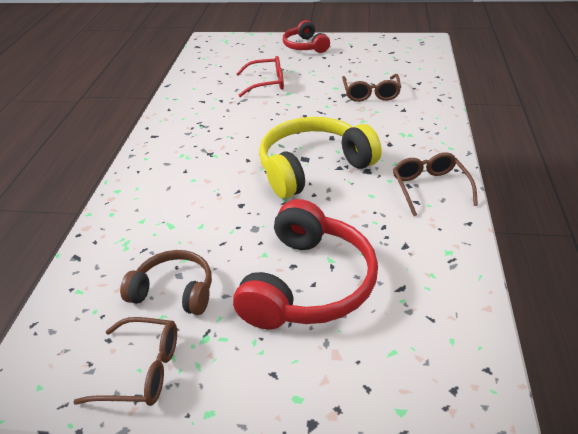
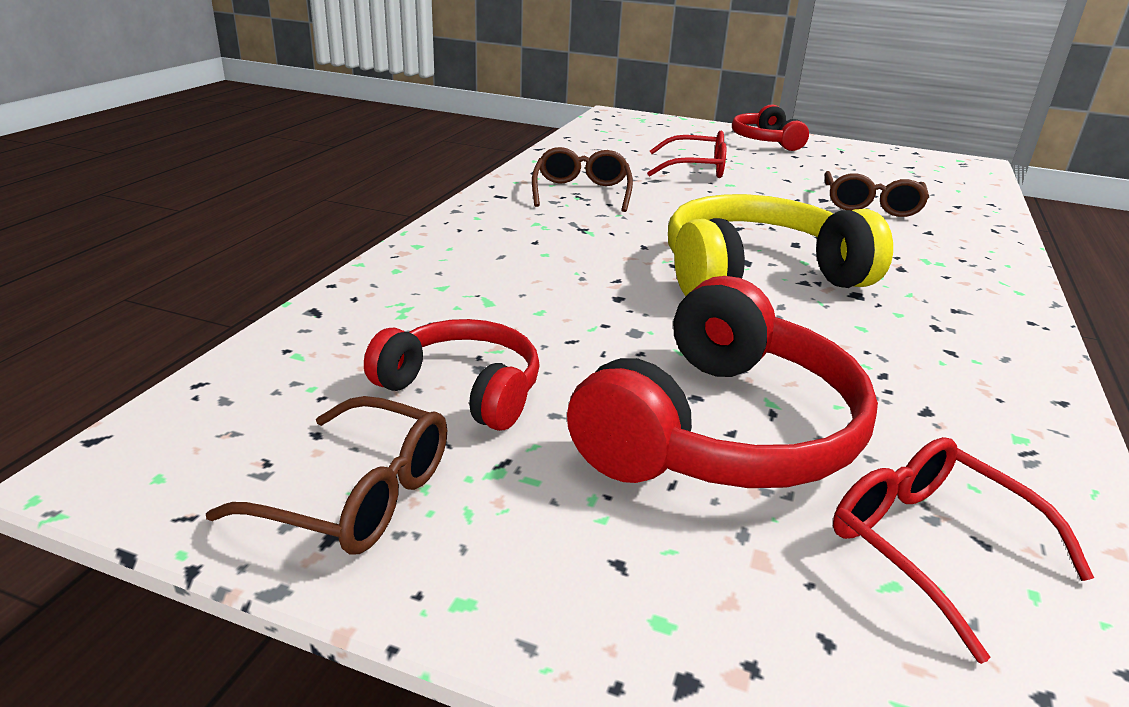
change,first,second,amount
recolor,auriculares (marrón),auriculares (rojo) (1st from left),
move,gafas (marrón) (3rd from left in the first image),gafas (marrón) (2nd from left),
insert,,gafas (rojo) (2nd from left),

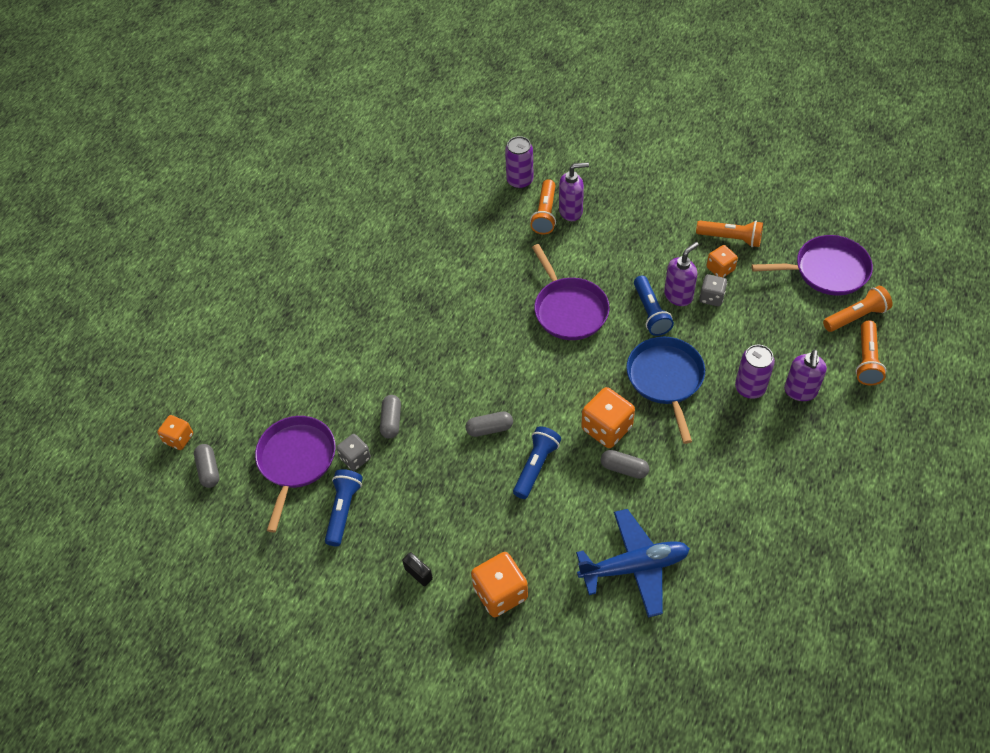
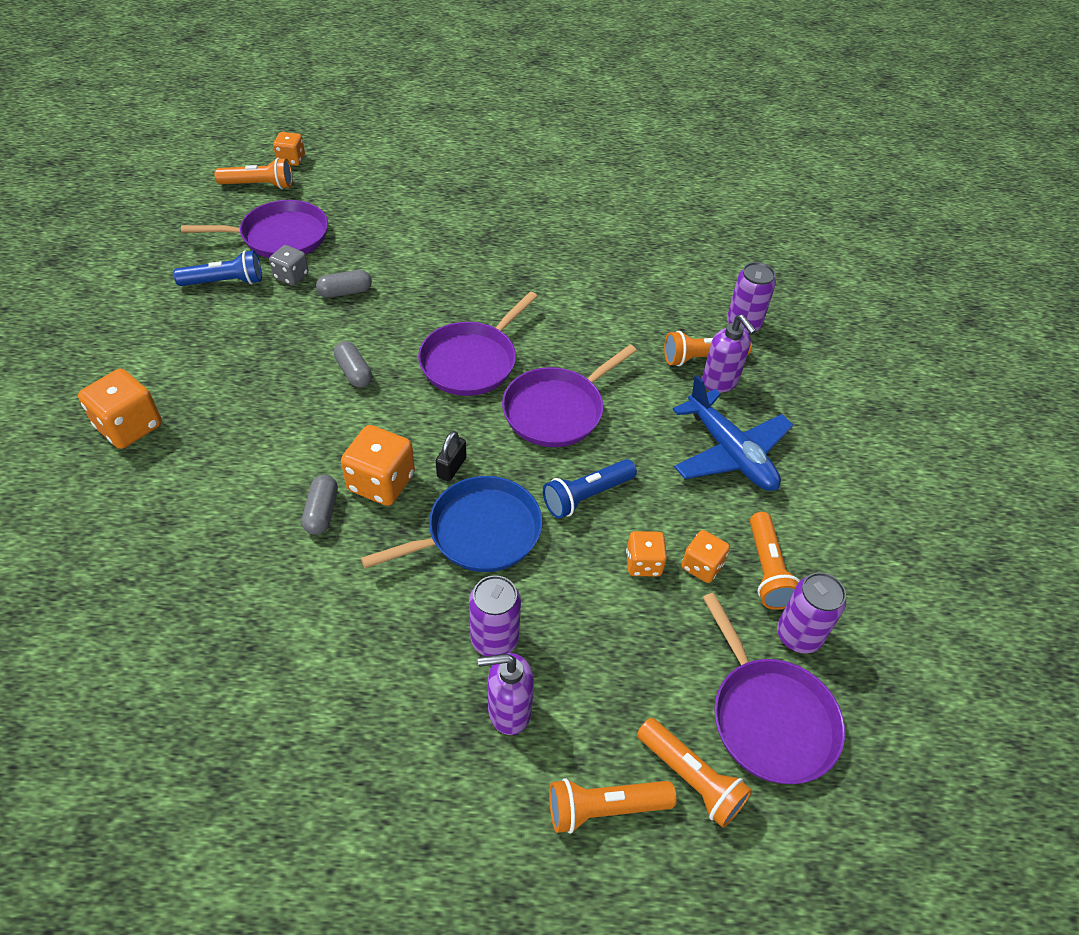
change,first,second,amount
replace,cápsula (gris) (1st from left),lámpara de mano (naranja) (1st from left),
insert,,sartén (morado) (2nd from left),
move,candado (negro),,
recolor,dado (gris) (2nd from left),dado (naranja) (4th from left),
move,avión (azul),,
insert,,lata (morado) (3rd from left),
delete,lámpara de mano (azul) (2nd from left),,
delete,dispensador de jabón (morado) (2nd from left),,

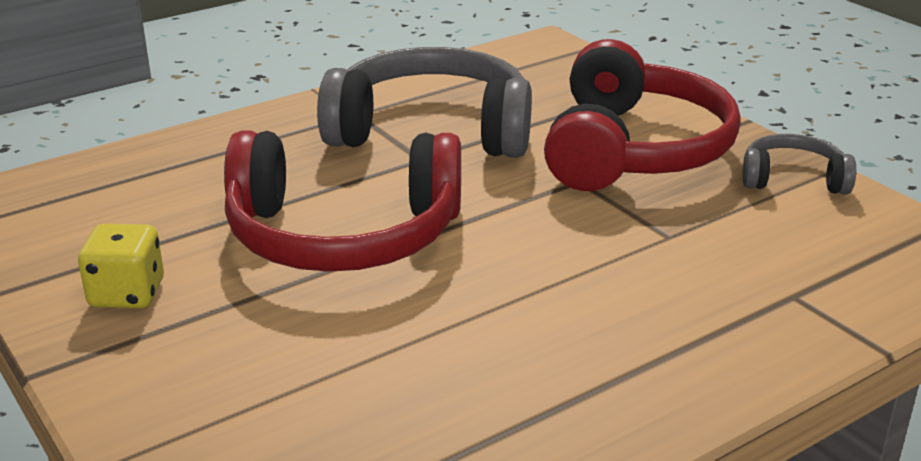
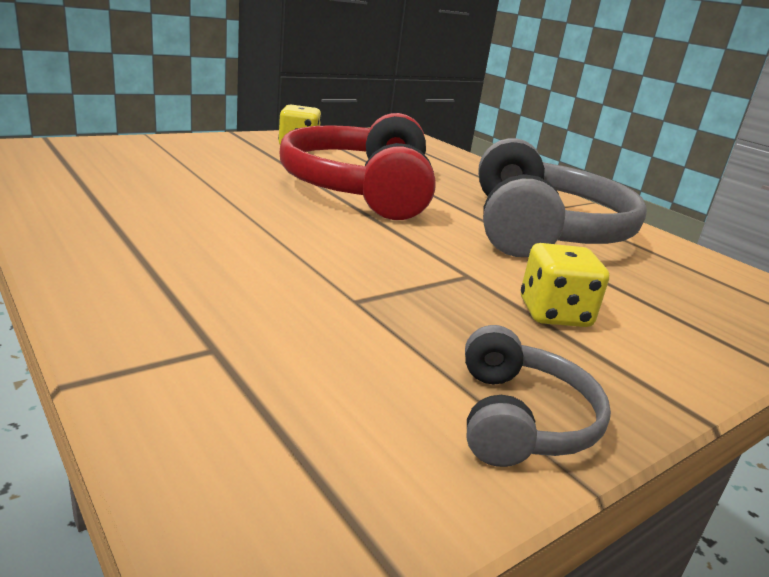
change,first,second,amount
replace,auriculares (rojo) (2nd from left),dado (amarillo) (2nd from left),

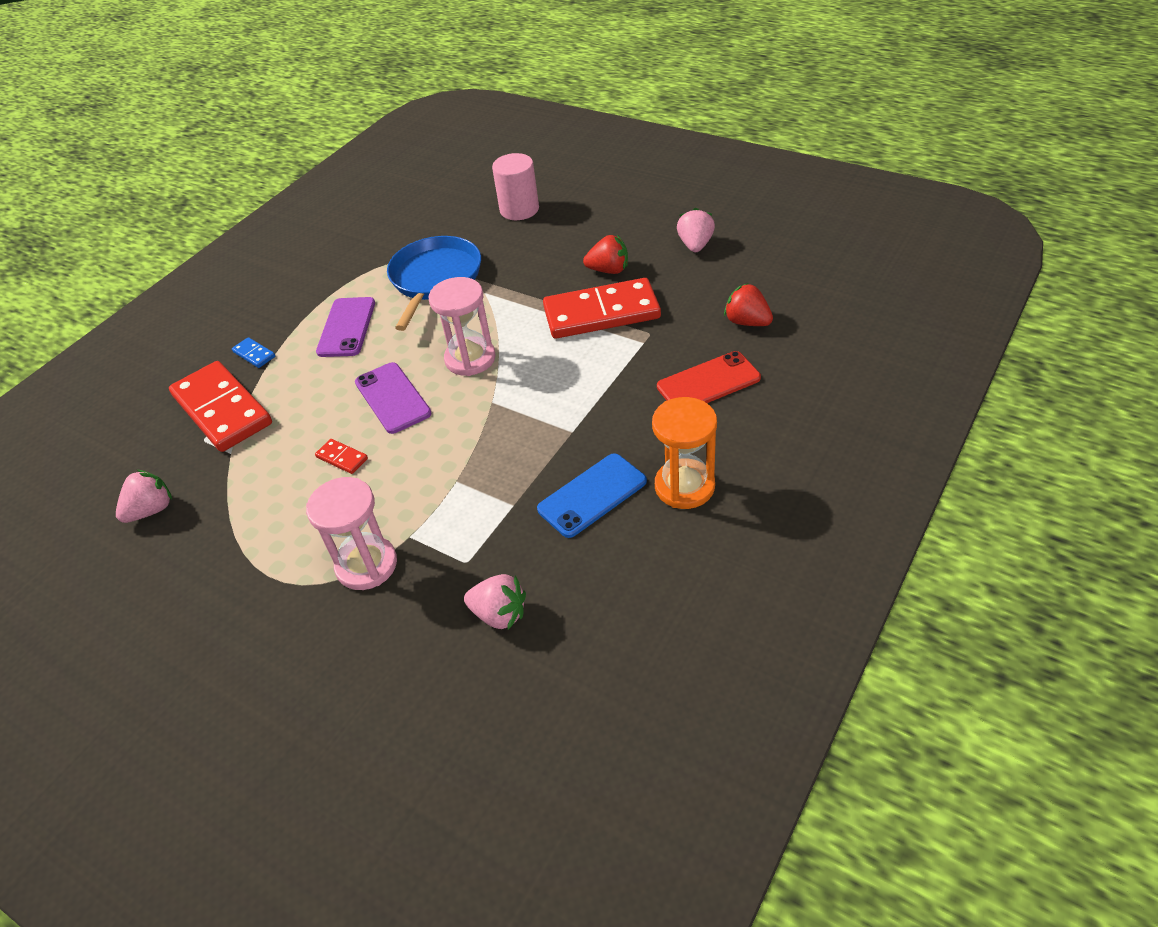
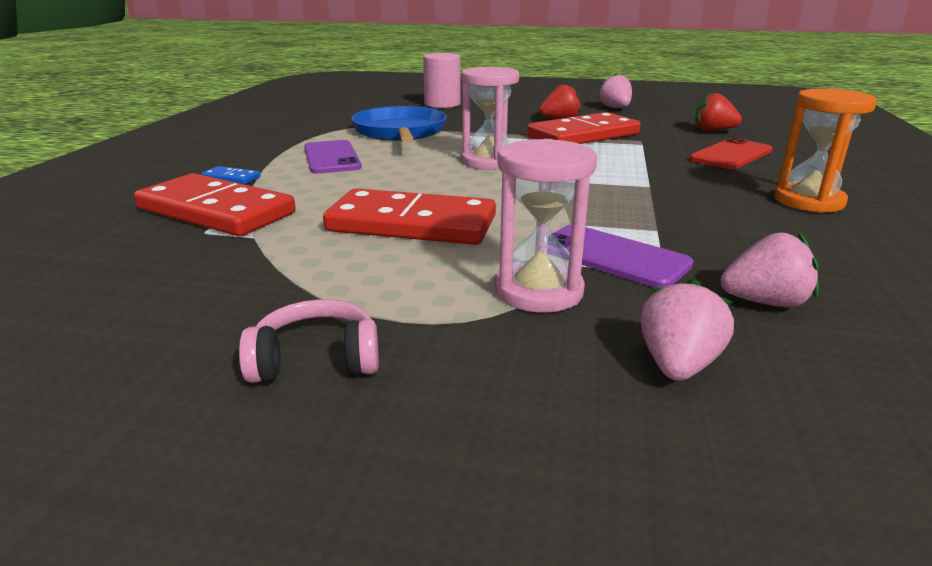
change,first,second,amount
insert,,auriculares (rosa),
resize,ficha de dominó (rojo) (2nd from left),,x2.48
move,móvil (morado) (2nd from left),,
move,fresa (rosa) (1st from left in the first image),fresa (rosa) (2nd from left),
delete,móvil (azul),,

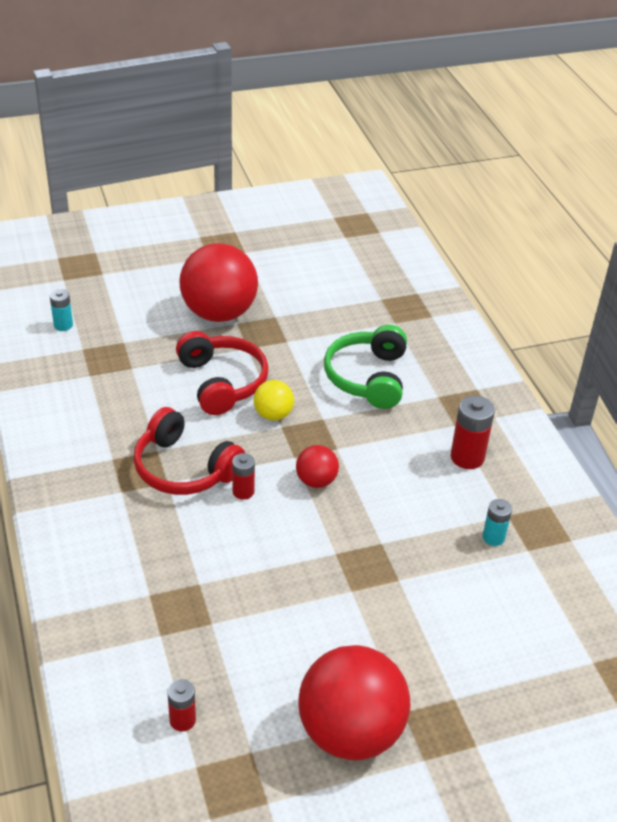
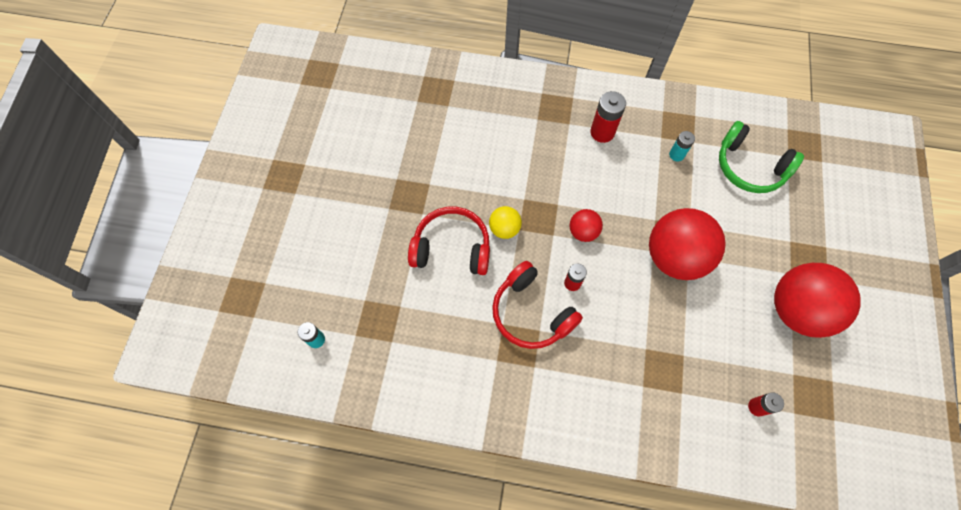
change,first,second,amount
rotate,auriculares (rojo) (1st from left in the first image),auriculares (rojo) (2nd from left),75 degrees clockwise
move,pelota (rojo) (1st from left in the first image),pelota (rojo) (2nd from left),
move,auriculares (verde),,

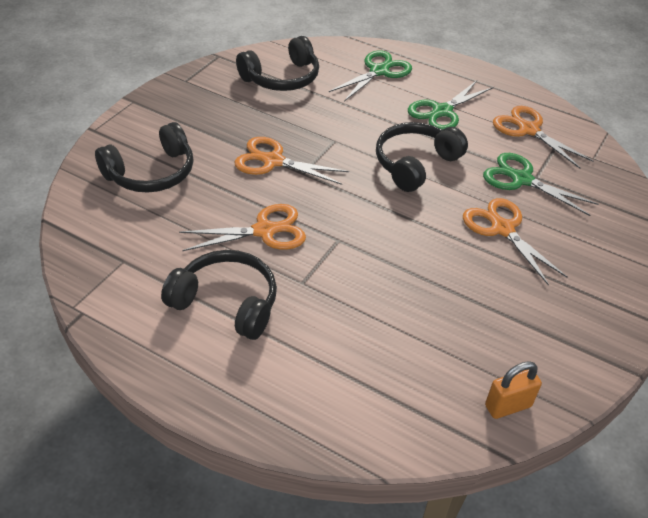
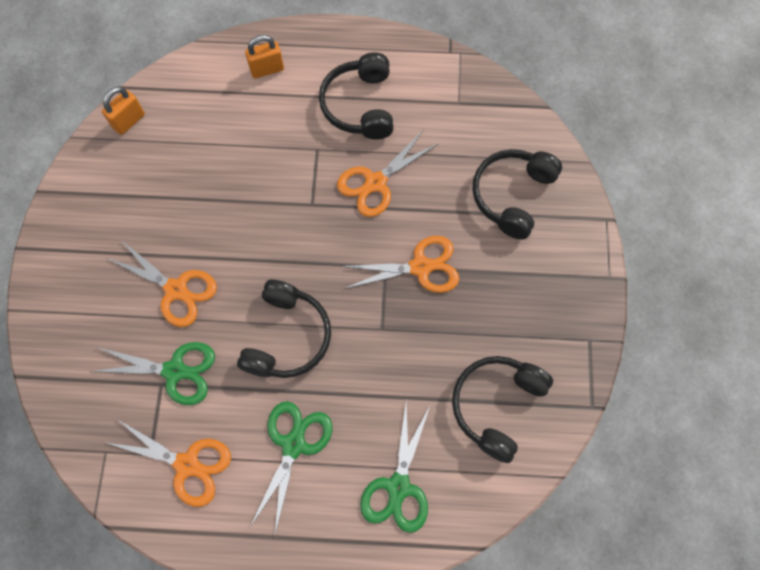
change,first,second,amount
insert,,candado (naranja) (2nd from left),
rotate,auriculares (negro) (2nd from left),,90 degrees clockwise

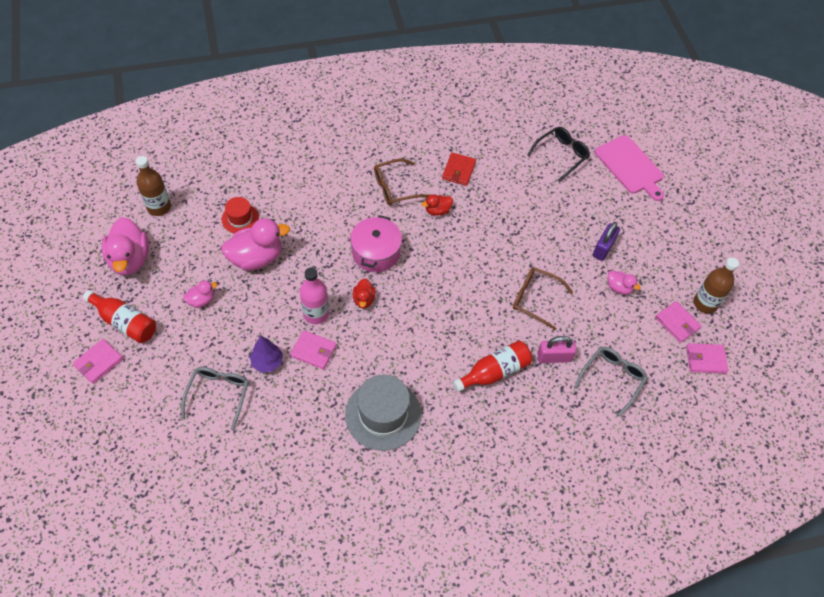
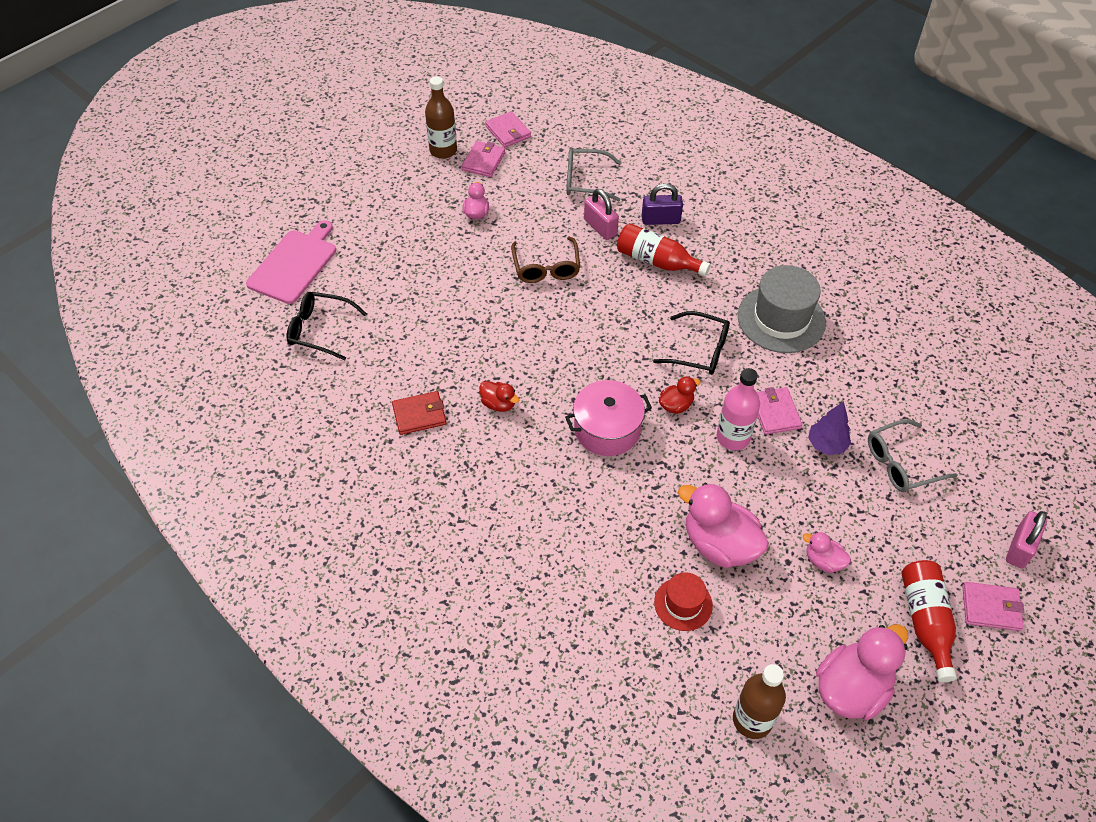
change,first,second,amount
move,candado (morado),,
insert,,gafas (negro) (2nd from left),
insert,,candado (rosa) (2nd from left),
delete,gafas (marrón) (1st from left),,

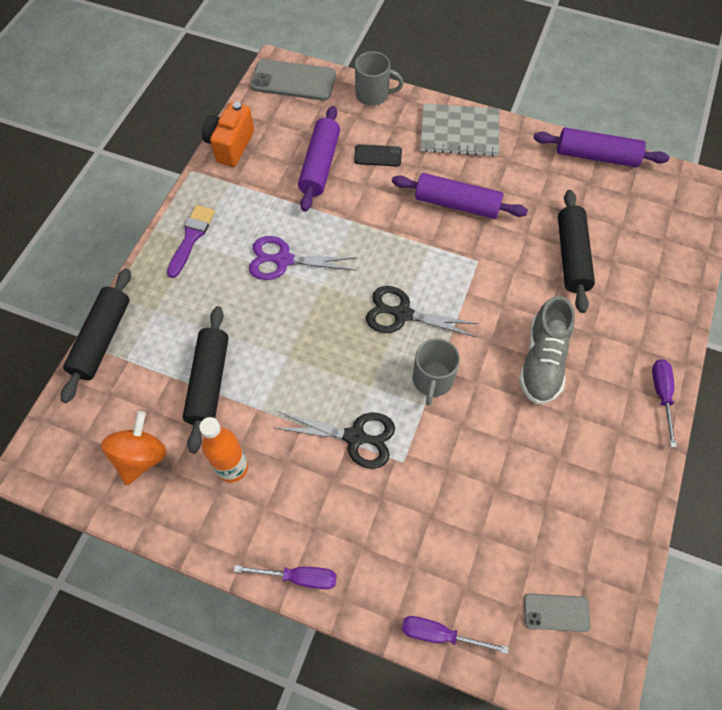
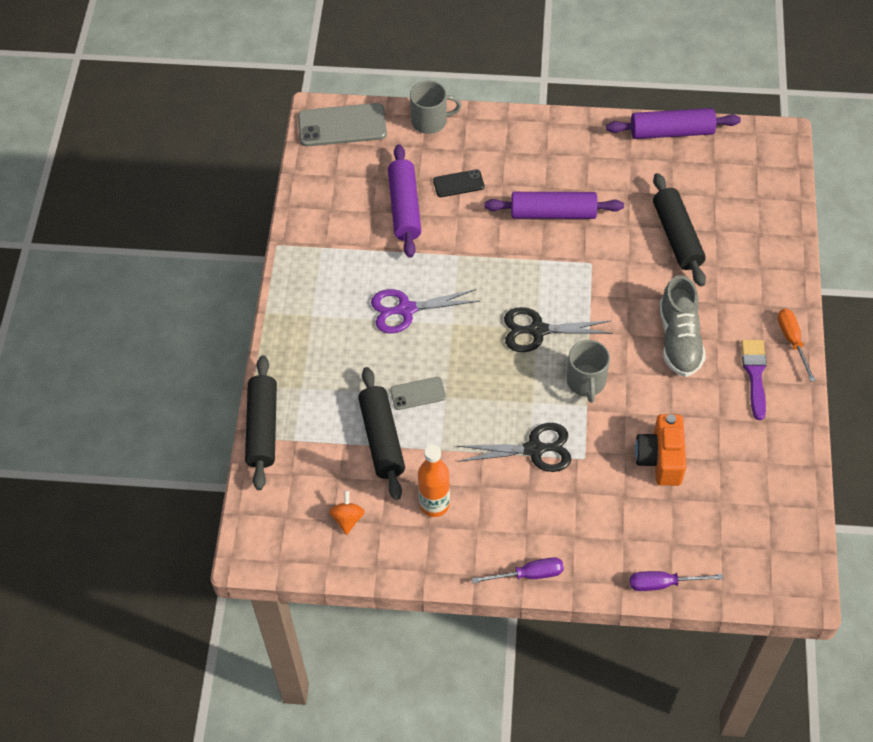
change,first,second,amount
resize,peonza (naranja),,x0.61
move,móvil (gris) (2nd from left),,
move,cámara (naranja),,
move,pincel (morado),,
recolor,destornillador (morado) (3rd from left),destornillador (naranja),
delete,cuaderno (gris),,

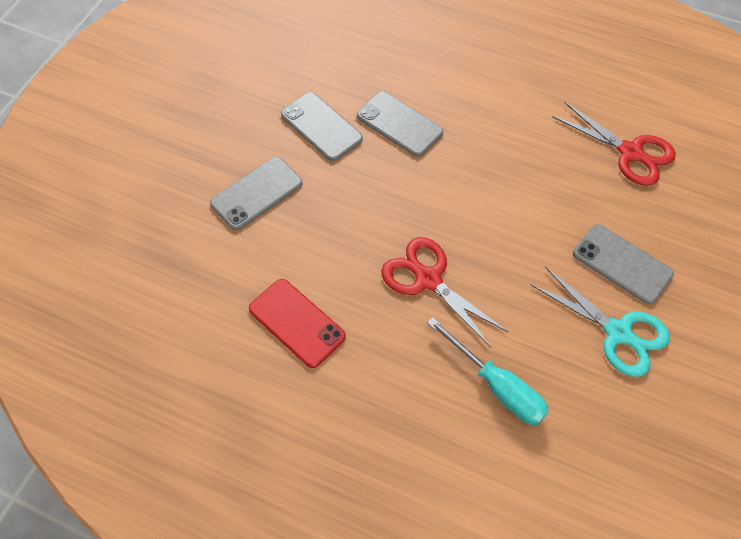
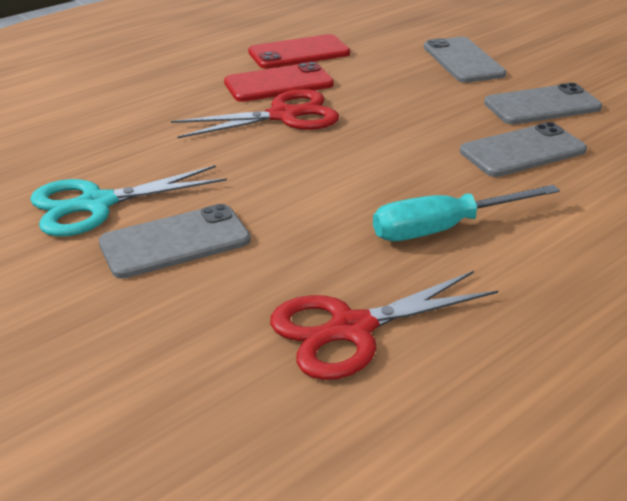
change,first,second,amount
insert,,móvil (rojo) (1st from left),
move,destornillador (turquesa),,

